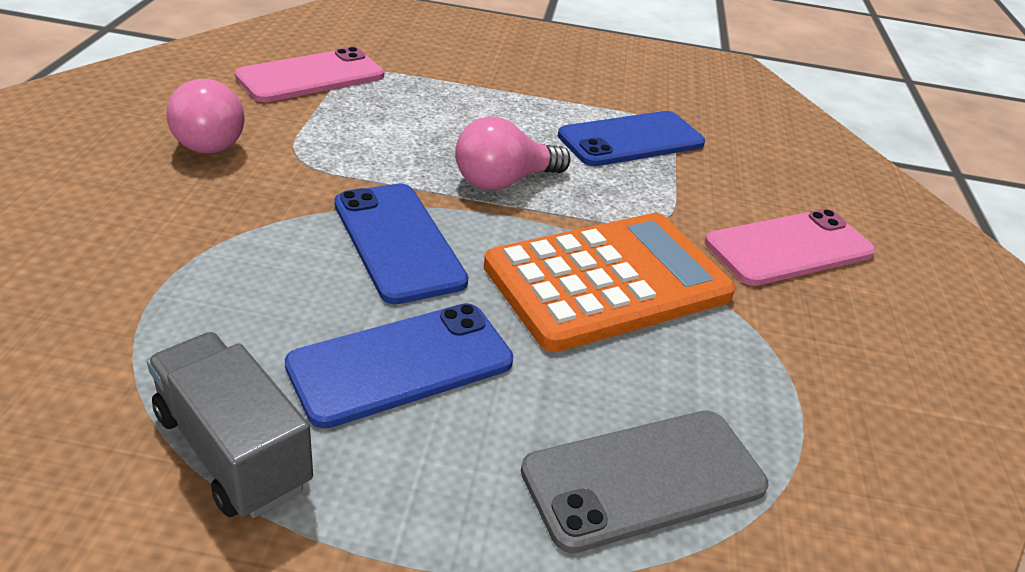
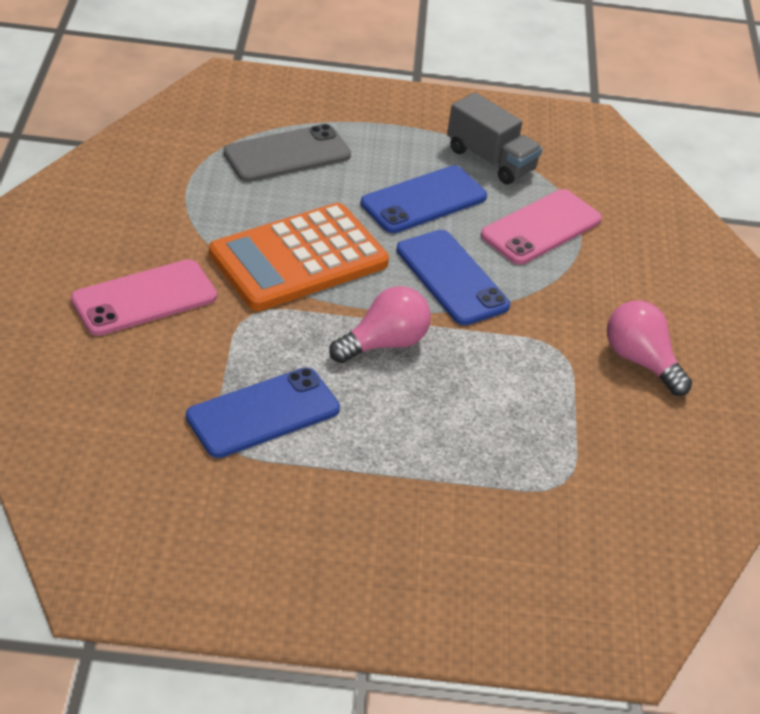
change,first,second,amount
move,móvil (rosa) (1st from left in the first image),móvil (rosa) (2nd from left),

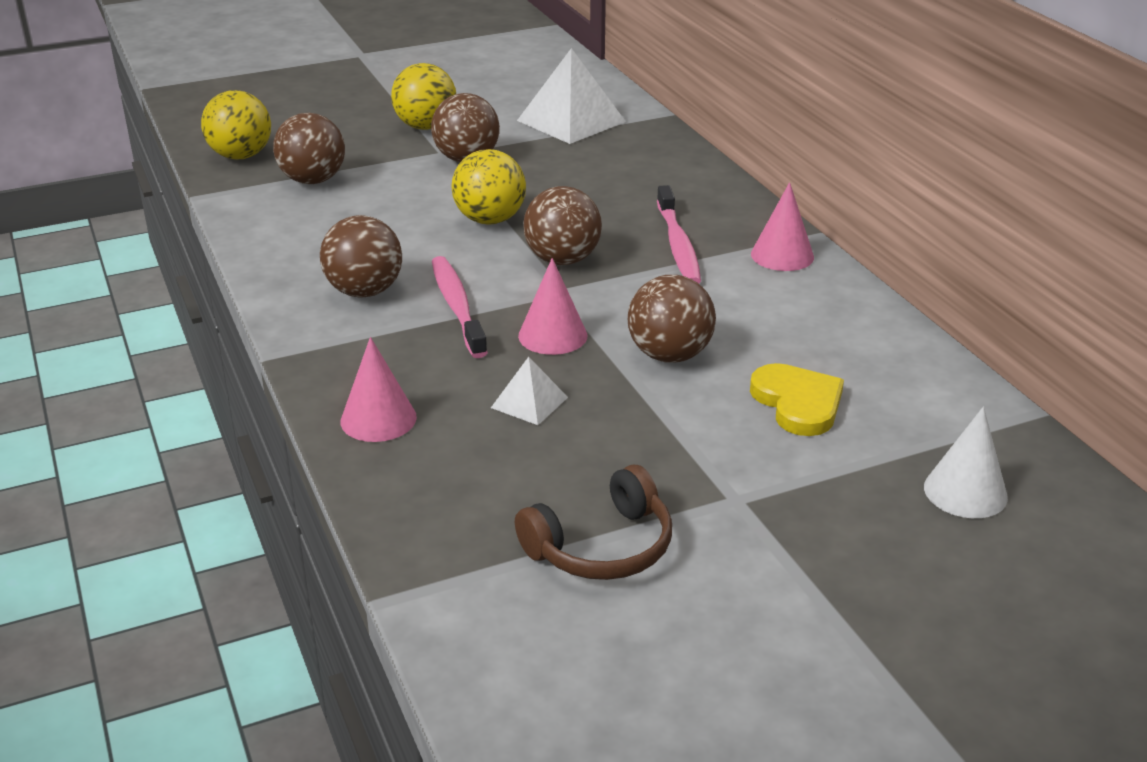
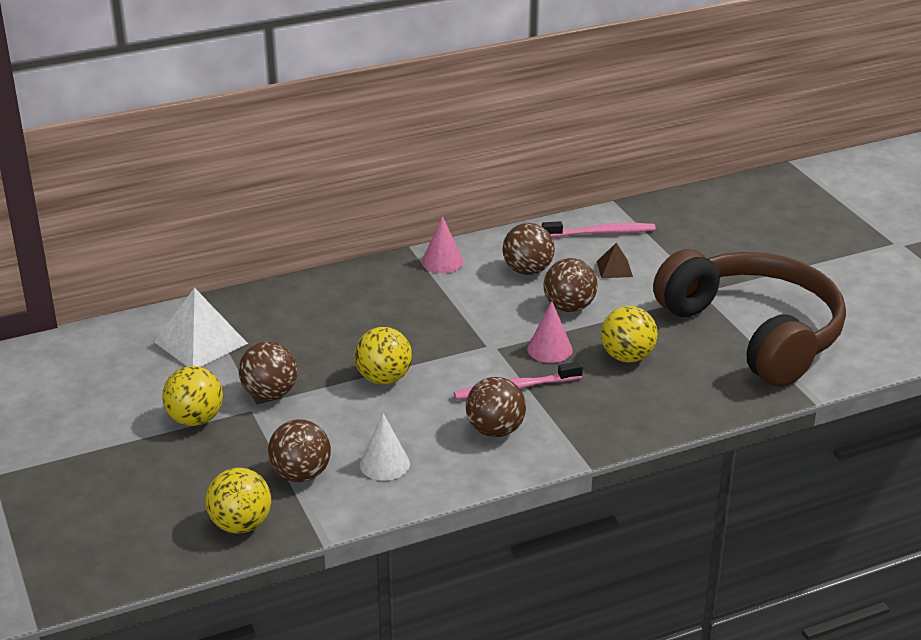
change,first,second,amount
move,cono (blanco),,
move,pelota (marrón) (4th from left),,
move,cepillo de dientes (rosa) (2nd from left),,
replace,corazón (amarillo),pirámide (marrón),
replace,pirámide (blanco) (1st from left),pelota (amarillo) (4th from left),
resize,auriculares (marrón),,x2.35
delete,cono (rosa) (1st from left),,

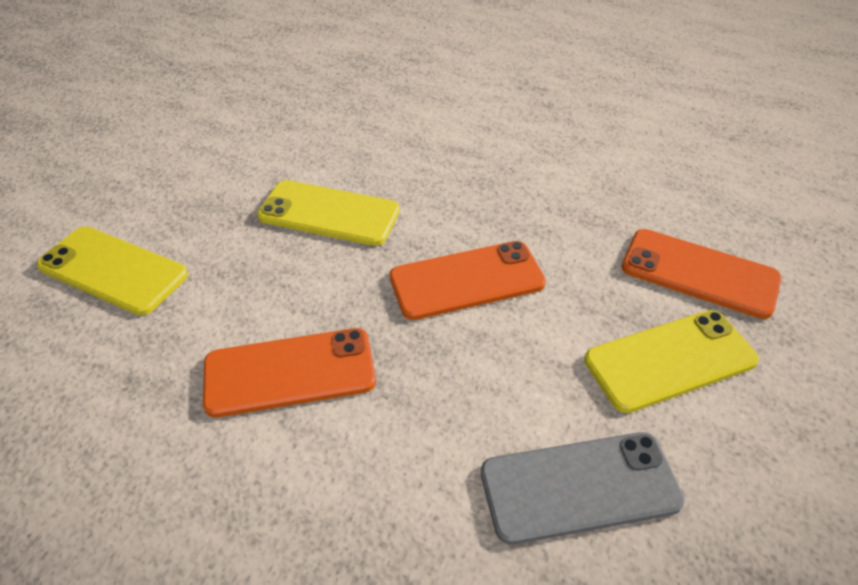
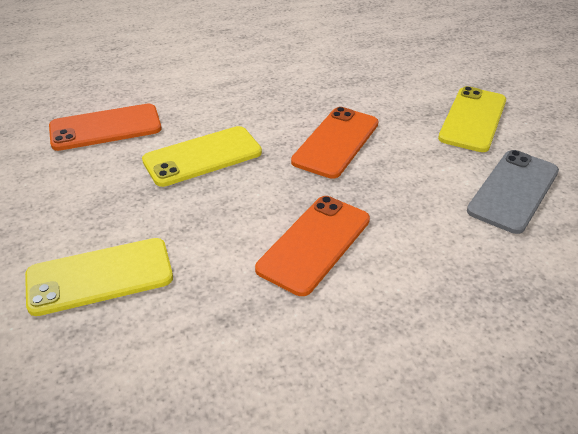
change,first,second,amount
move,móvil (naranja) (3rd from left in the first image),móvil (naranja) (1st from left),

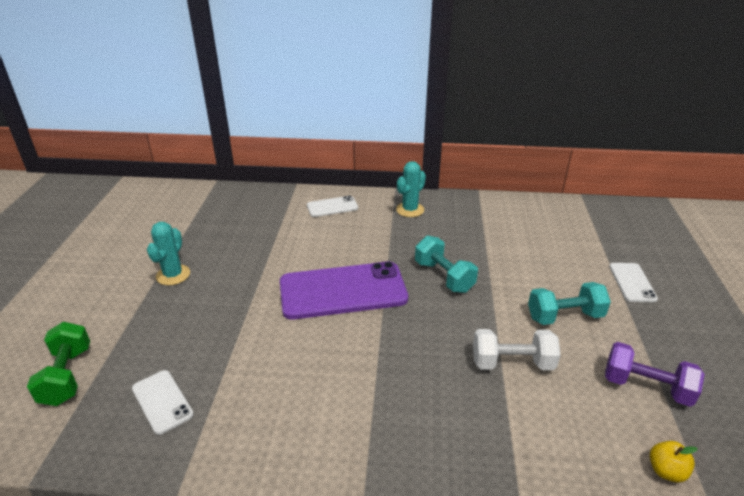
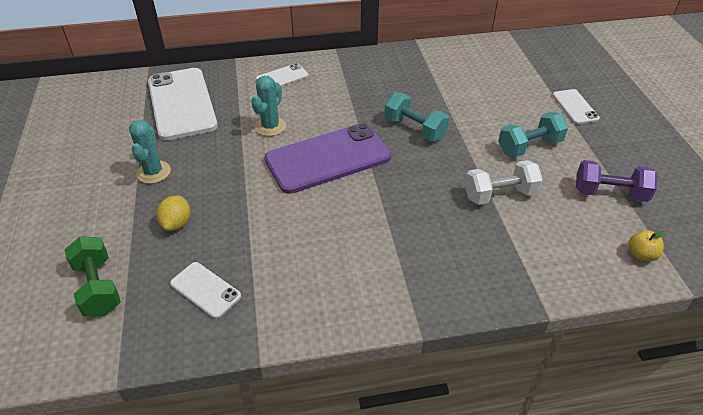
change,first,second,amount
insert,,móvil (blanco) (1st from left),
insert,,limón (amarillo),
move,cactus (turquesa) (2nd from left),,

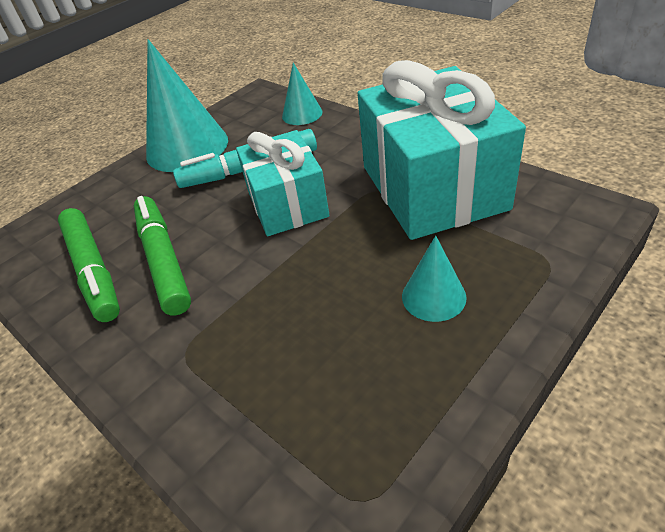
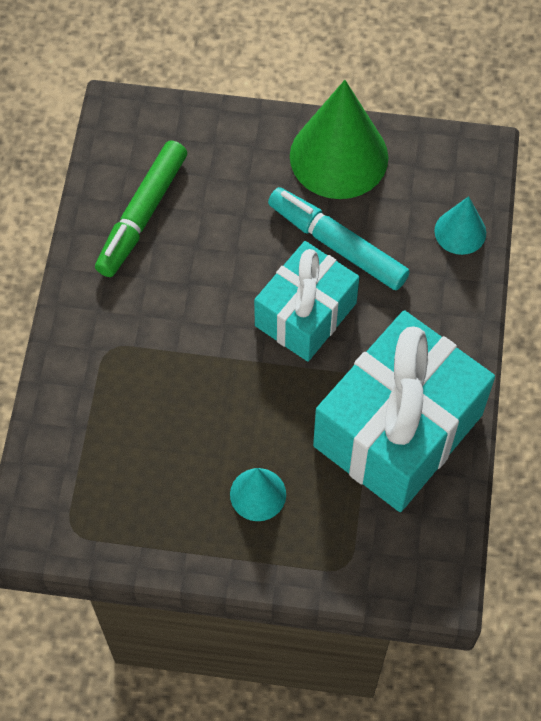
change,first,second,amount
recolor,cono (turquesa) (1st from left),cono (verde),
delete,rotulador (verde) (2nd from left),,

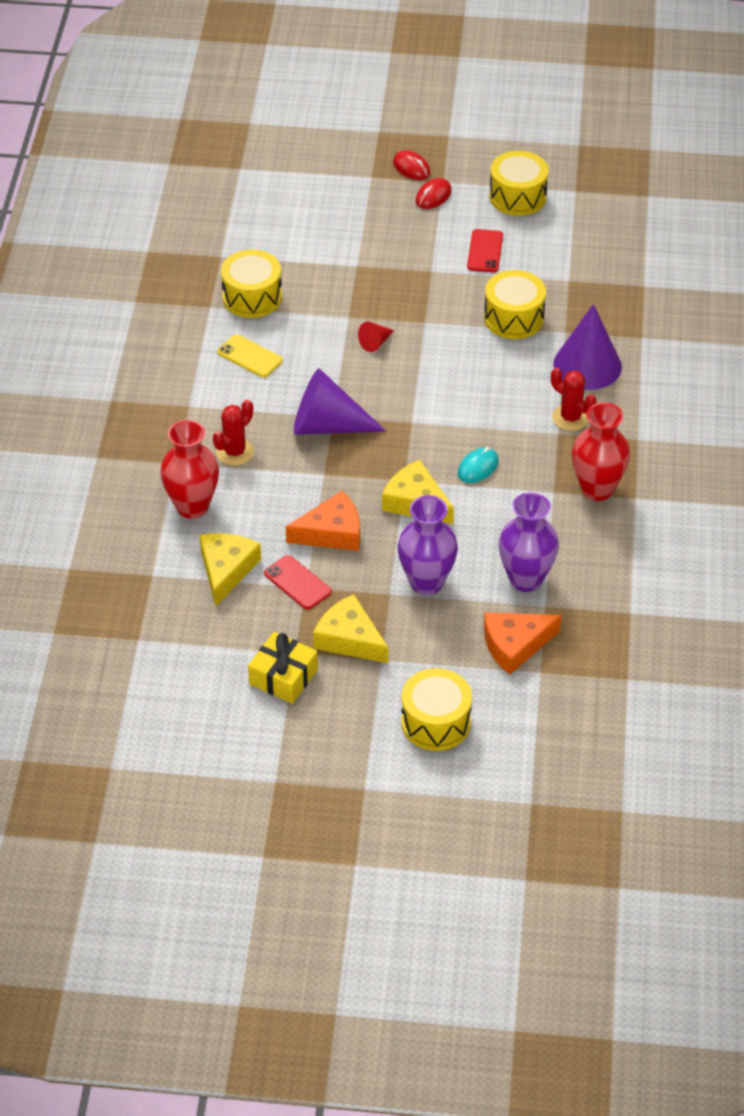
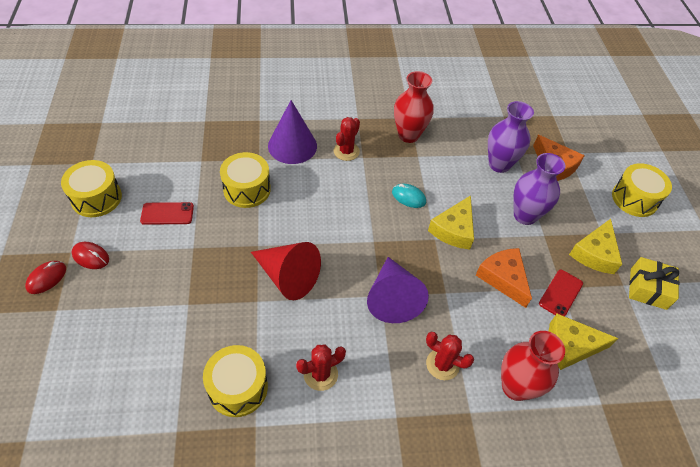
change,first,second,amount
resize,cono (rojo),,x2.20
replace,móvil (amarillo),cactus (rojo) (1st from left),

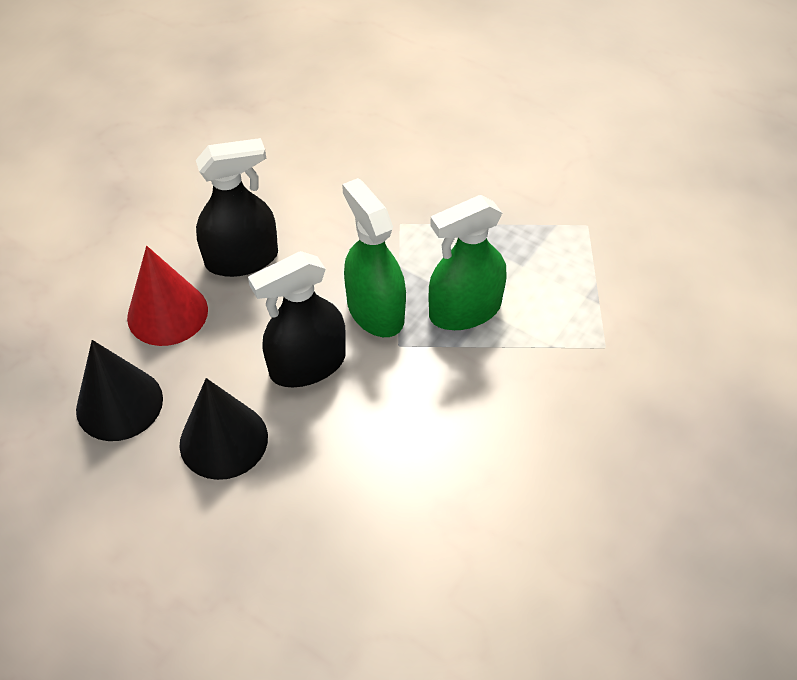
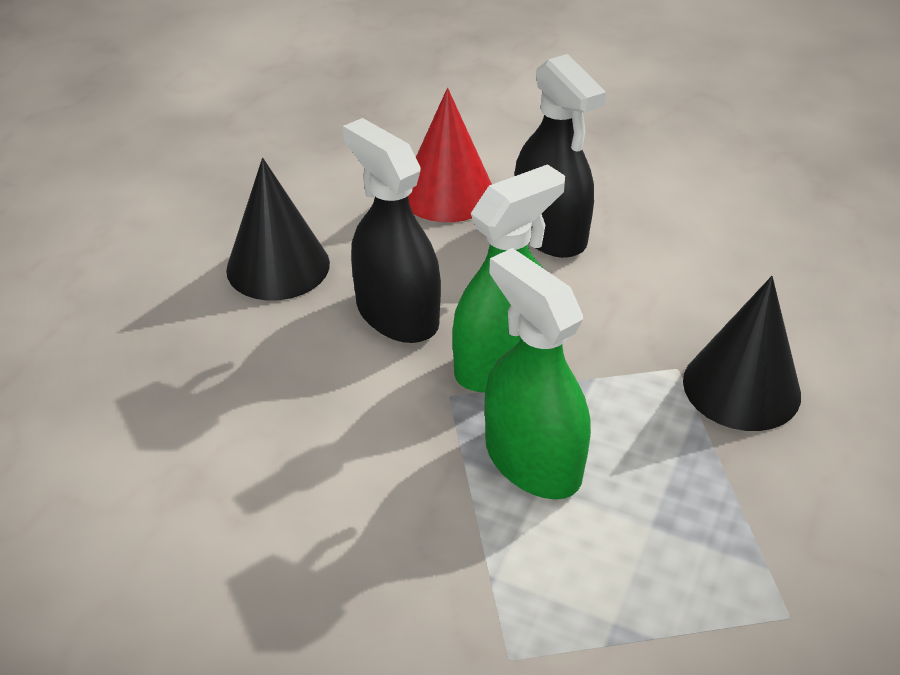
change,first,second,amount
move,cono (negro) (1st from left in the first image),cono (negro) (2nd from left),

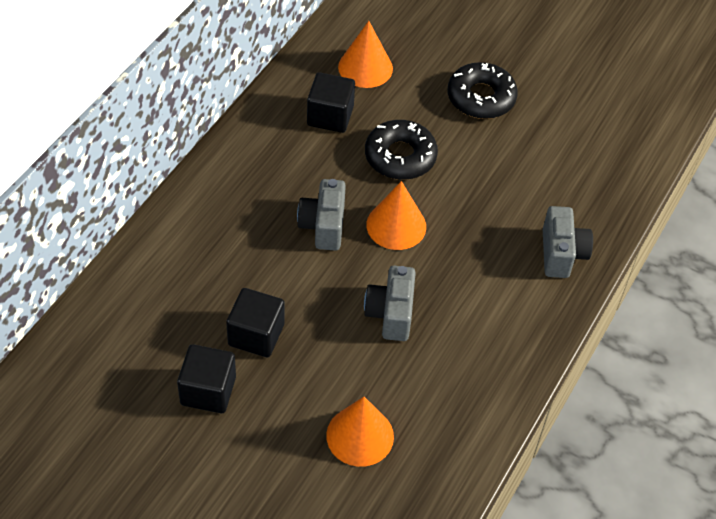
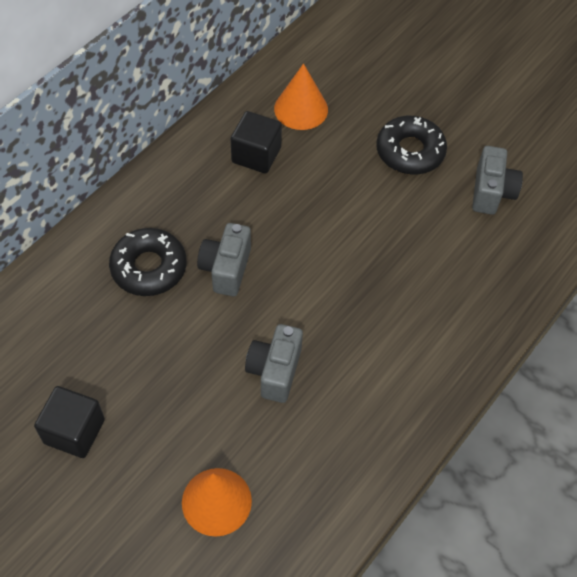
change,first,second,amount
move,rosquilla (negro) (1st from left),,
move,cámara (gris) (3rd from left),,
delete,cubo (negro) (2nd from left),,
delete,cono (naranja) (3rd from left),,

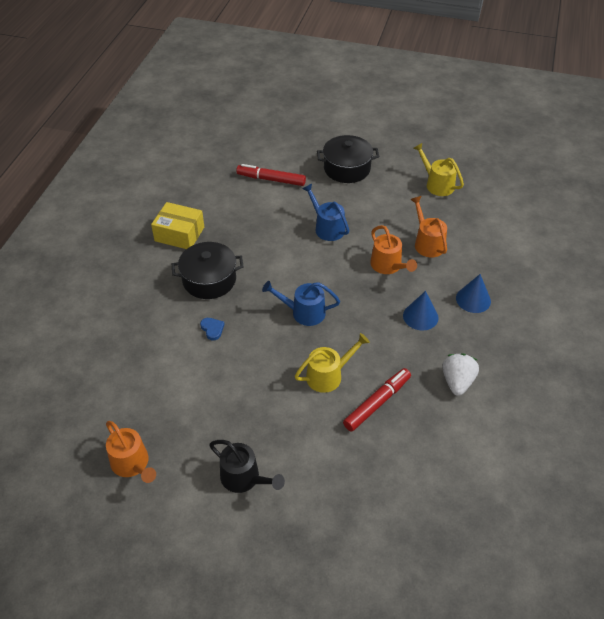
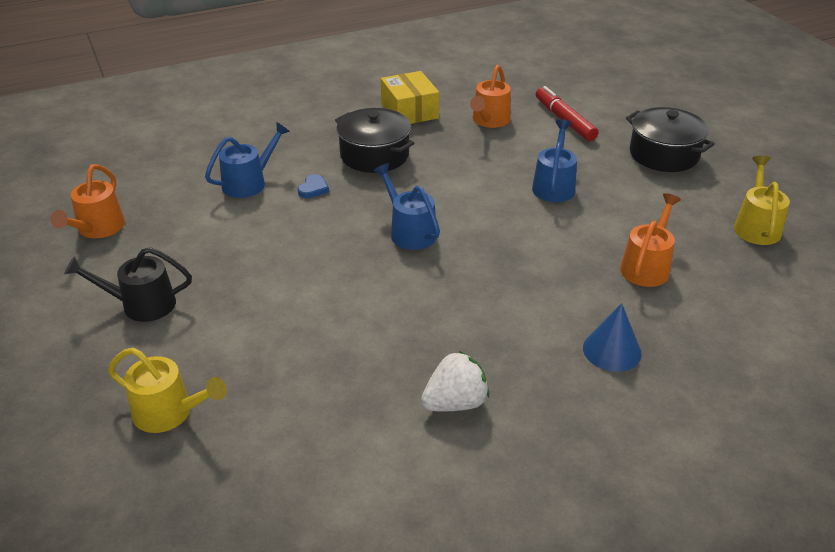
change,first,second,amount
rotate,regadera (negro),,90 degrees clockwise
move,regadera (amarillo) (1st from left),,
insert,,regadera (azul) (1st from left),
move,regadera (naranja) (2nd from left),,
delete,rotulador (rojo) (2nd from left),,
delete,cono (azul) (1st from left),,

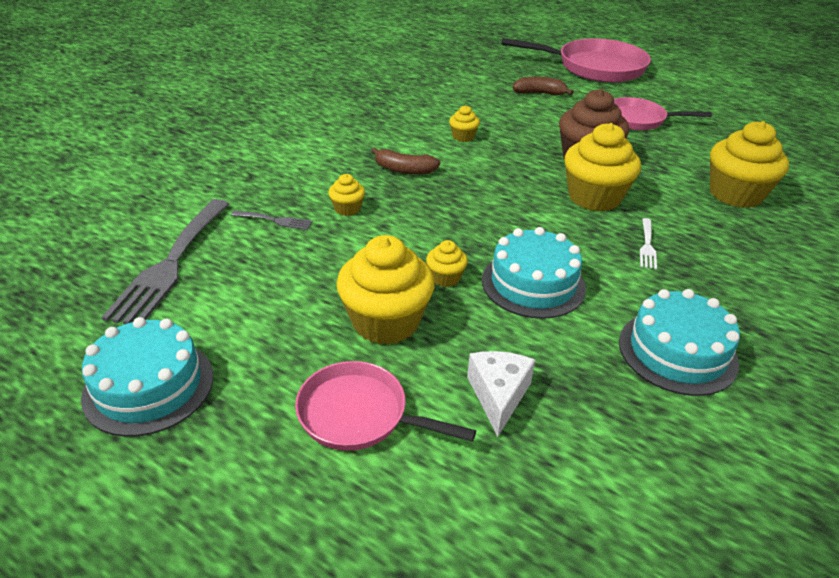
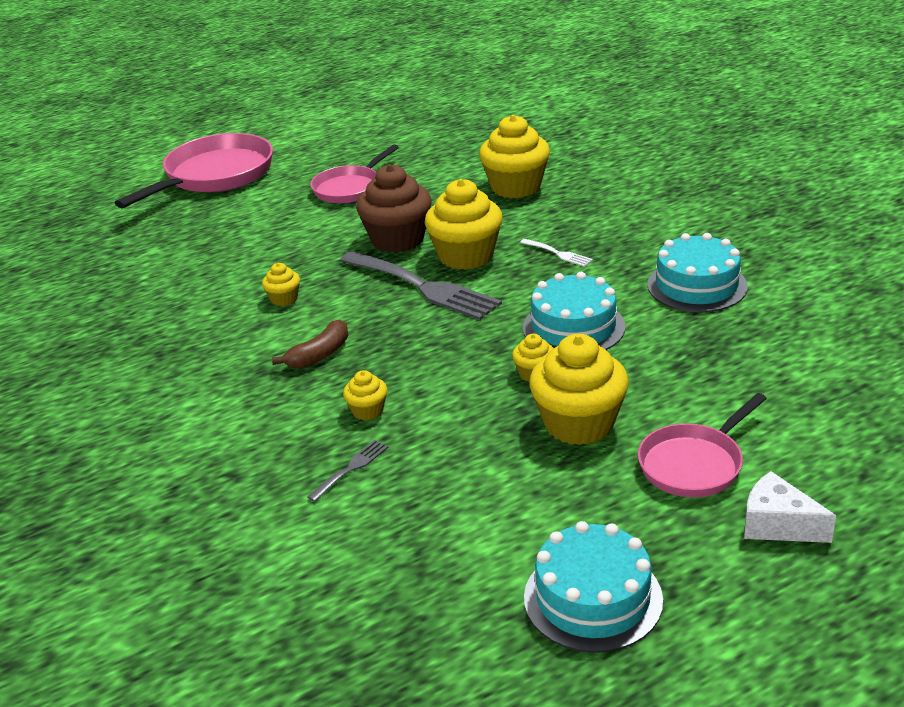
change,first,second,amount
move,tenedor (gris) (1st from left in the first image),tenedor (gris) (2nd from left),
move,queso (blanco),,
delete,plátano (marrón) (2nd from left),,

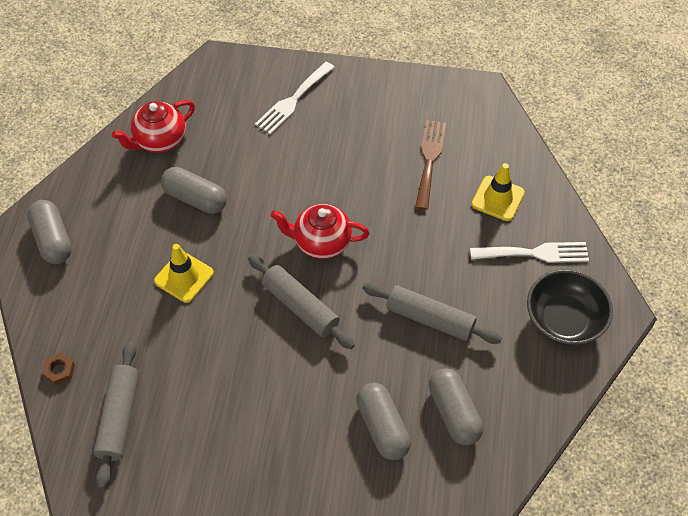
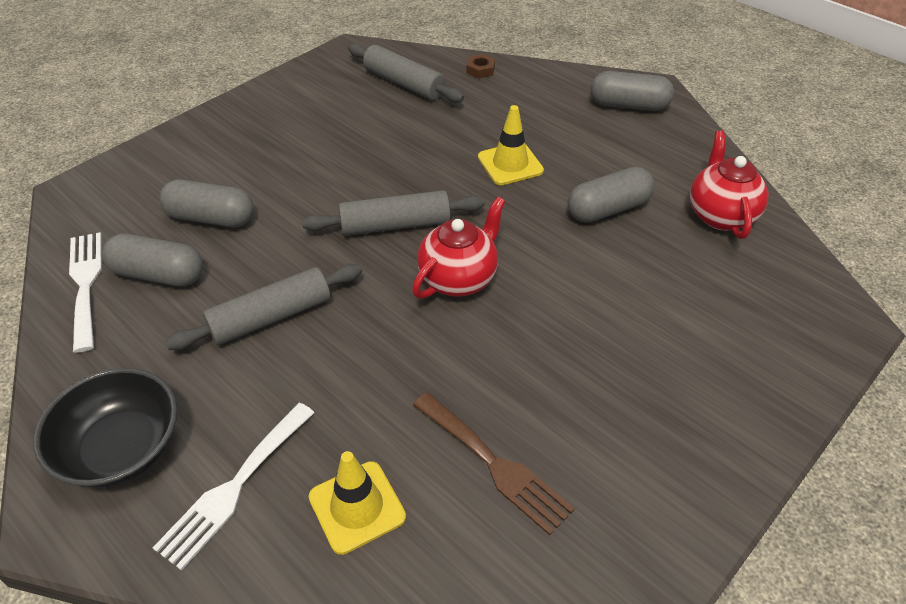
change,first,second,amount
move,tenedor (blanco) (1st from left),,

